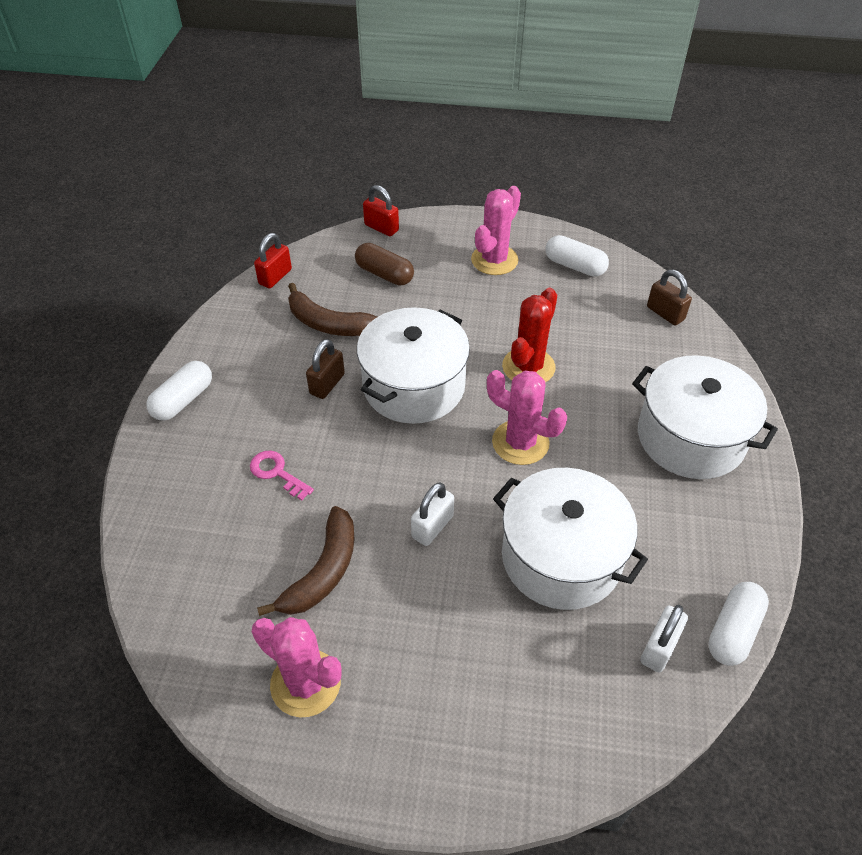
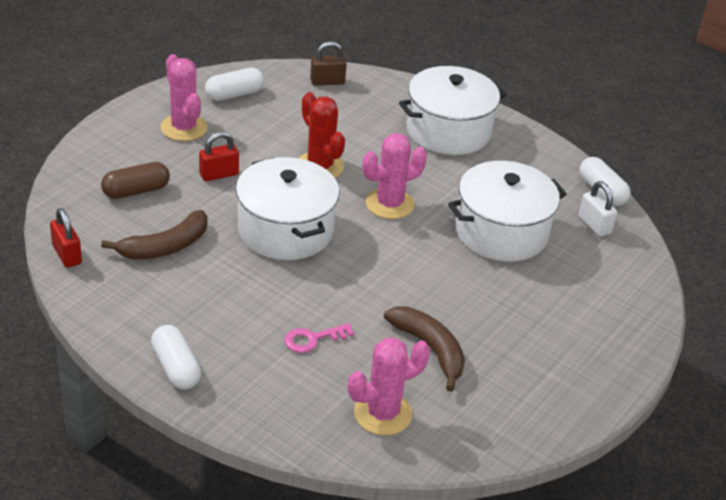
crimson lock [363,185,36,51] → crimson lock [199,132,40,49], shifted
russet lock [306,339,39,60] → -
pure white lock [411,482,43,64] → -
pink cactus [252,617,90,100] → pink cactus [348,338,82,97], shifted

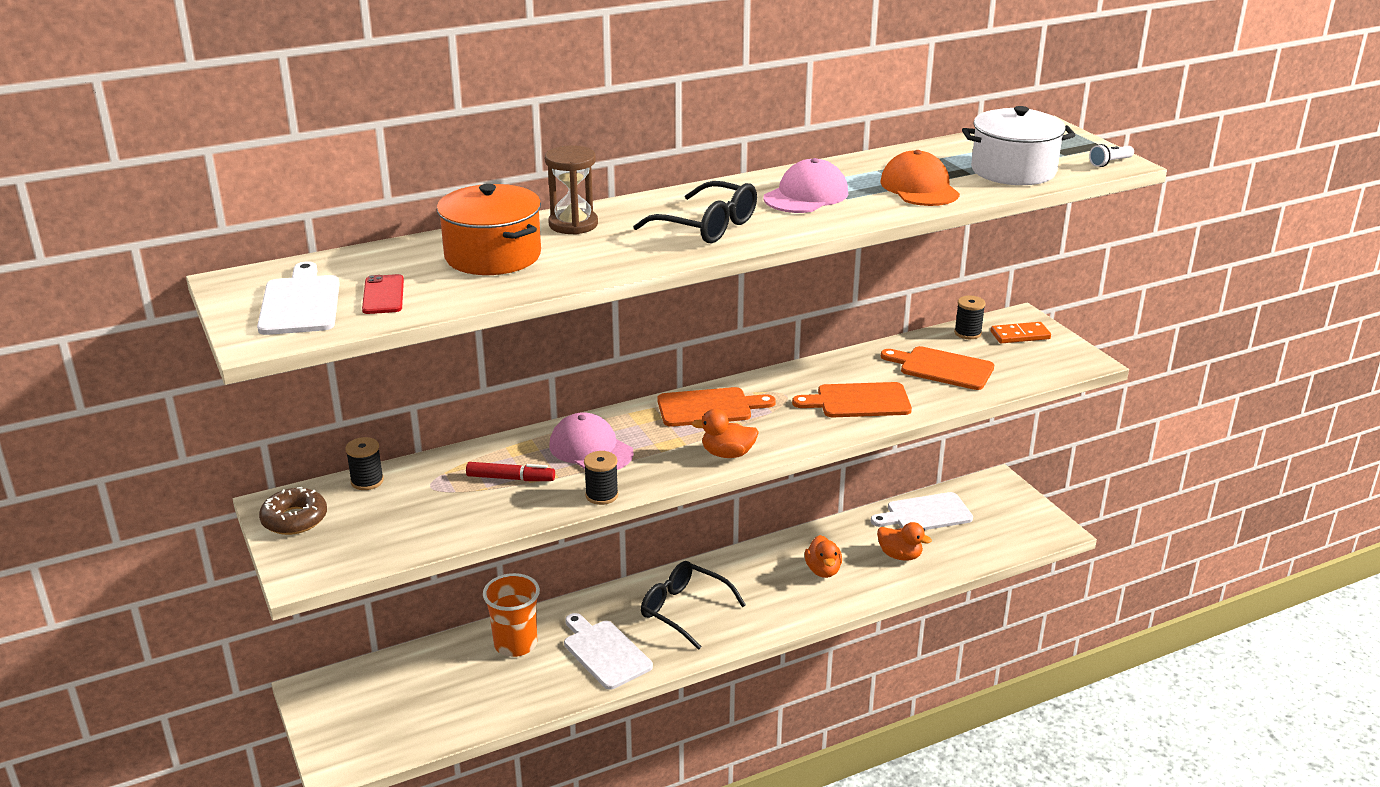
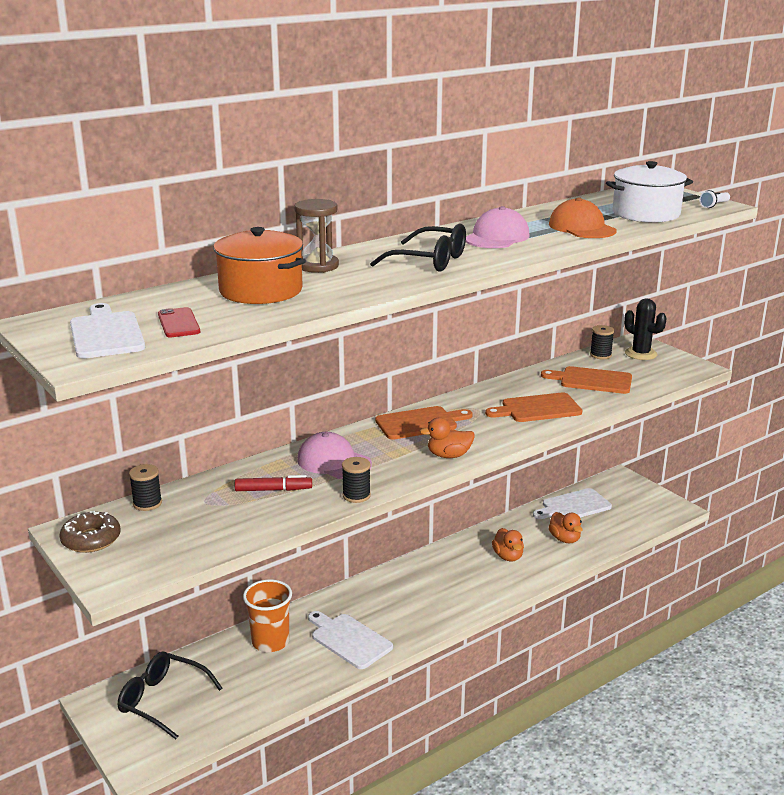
orange-coloured domino [990,322,61,21] → black cactus [624,298,43,62]
orange-coloured rubber duck [877,522,55,39] → orange-coloured rubber duck [548,512,34,31], 45 degrees clockwise
black spectacles [641,561,105,89] → black spectacles [117,652,105,87], shifted

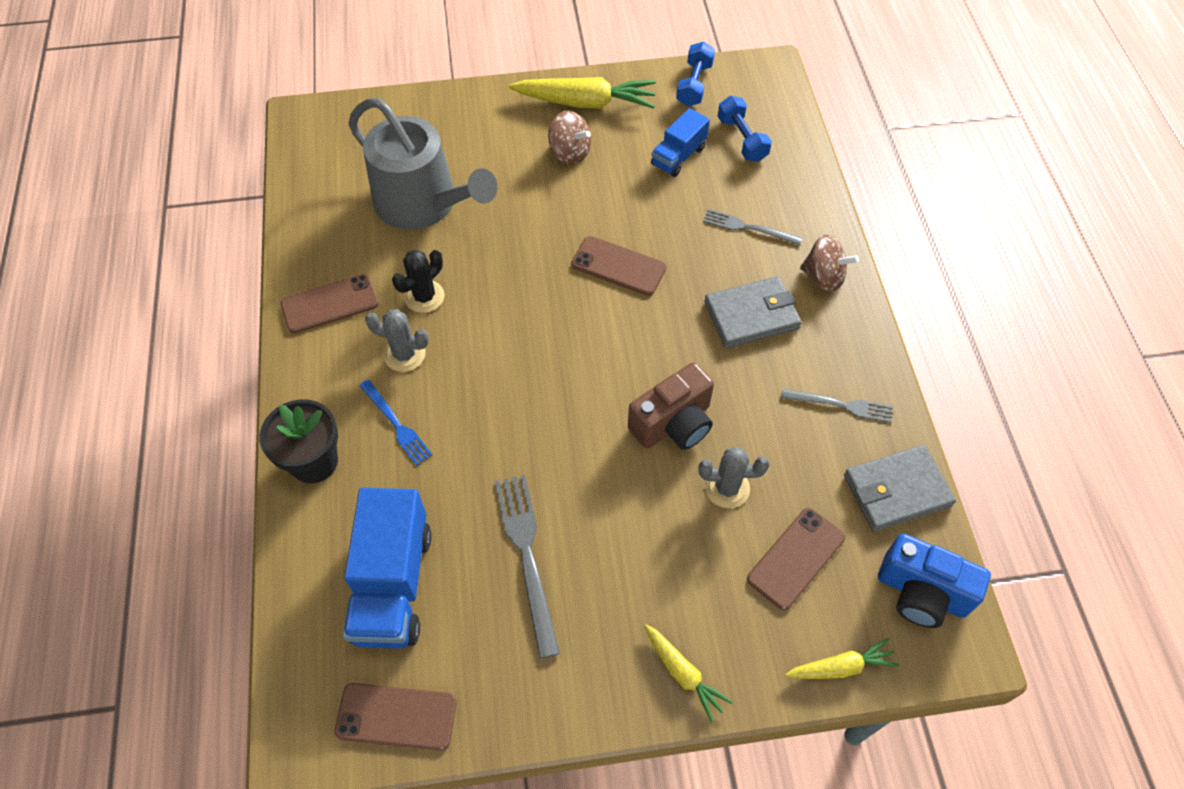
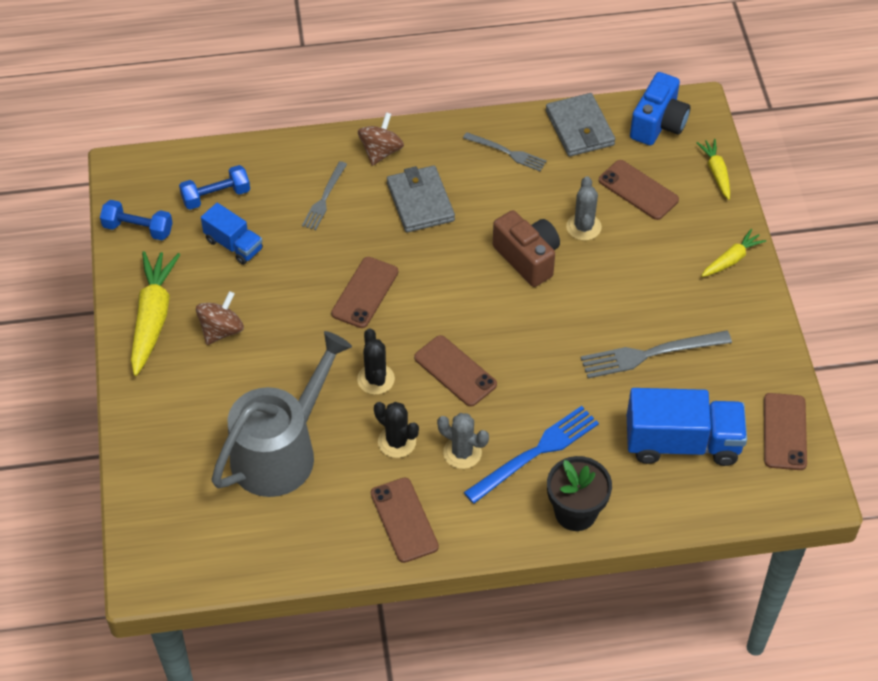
grey cactus [365,309,64,63] → grey cactus [437,413,52,56], 75 degrees counterclockwise
cobalt table fork [359,380,73,86] → cobalt table fork [464,406,135,98], x1.60
grey table fork [781,389,112,34] → grey table fork [463,132,84,39], 105 degrees clockwise
- → black cactus [357,328,38,67]
- → russet smartphone [414,335,83,72]

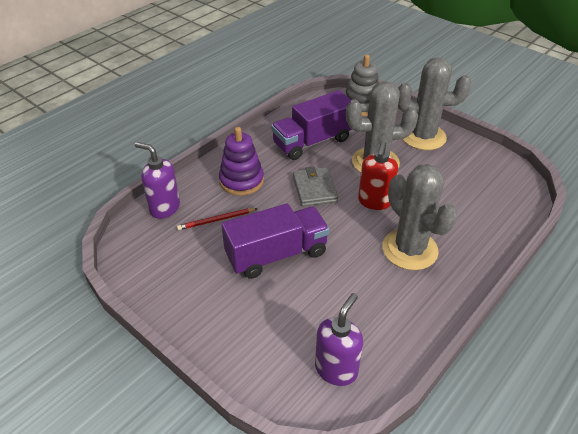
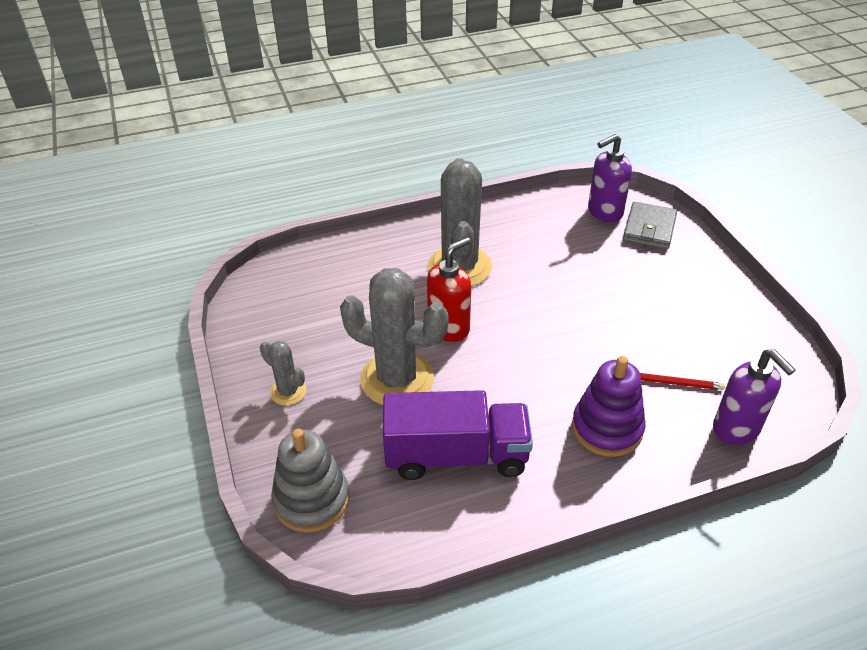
grey cactus [398,57,73,93] → grey cactus [260,341,46,64], x0.49
grey card wallet [293,166,45,40] → grey card wallet [623,202,54,47], shifted
royal purple lorry [221,203,109,76] → -

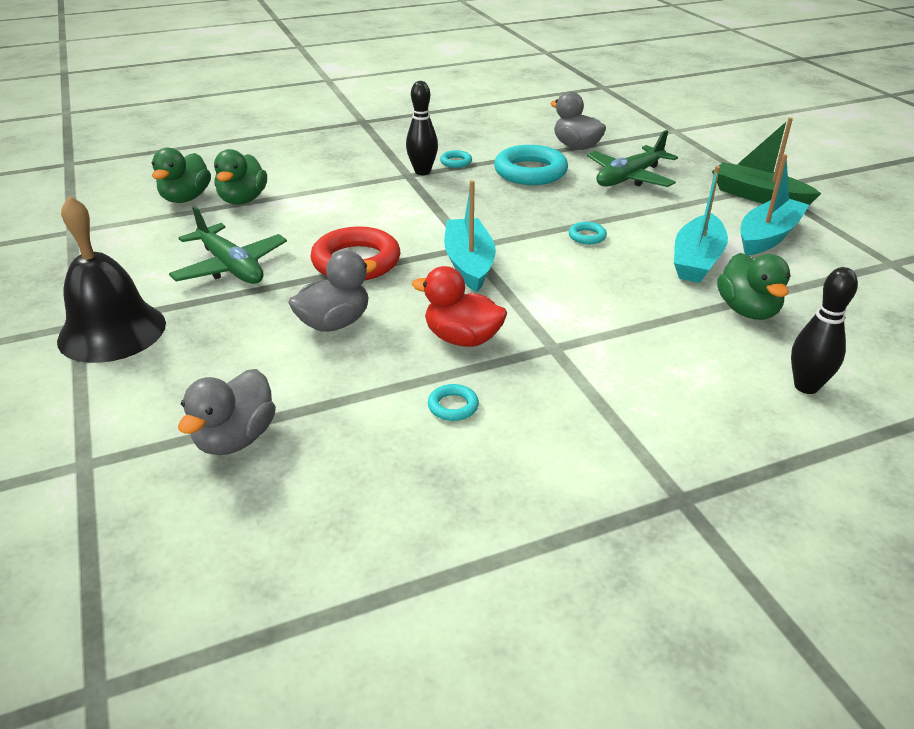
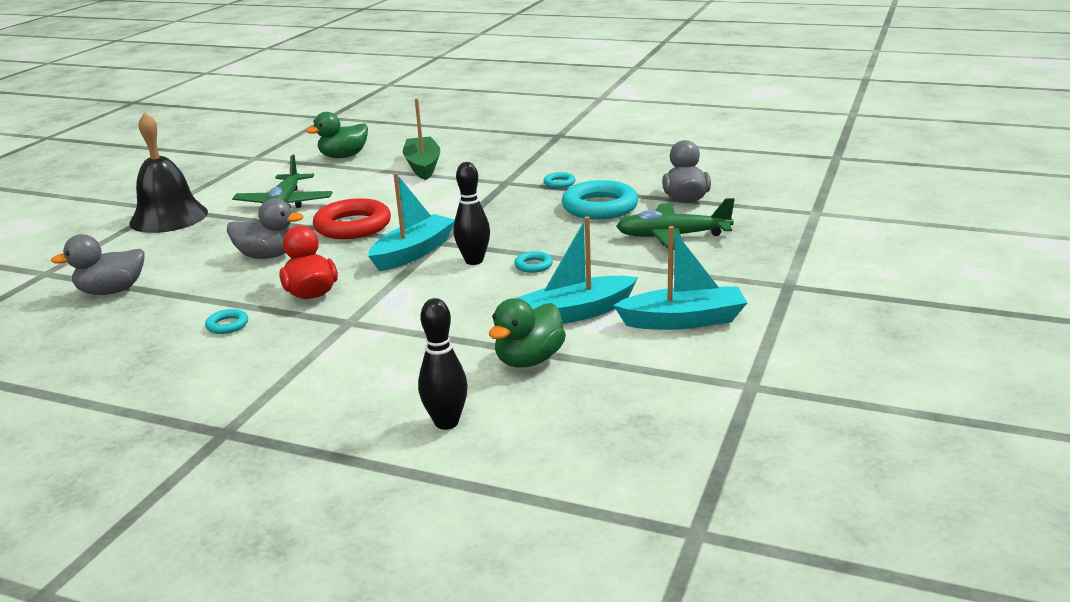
black tenpin [406,81,32,94] → black tenpin [454,162,36,103], shifted
leaf-green toy boat [712,118,109,87] → leaf-green toy boat [403,98,37,82], shifted
leaf-green rubber duck [214,149,53,56] → -

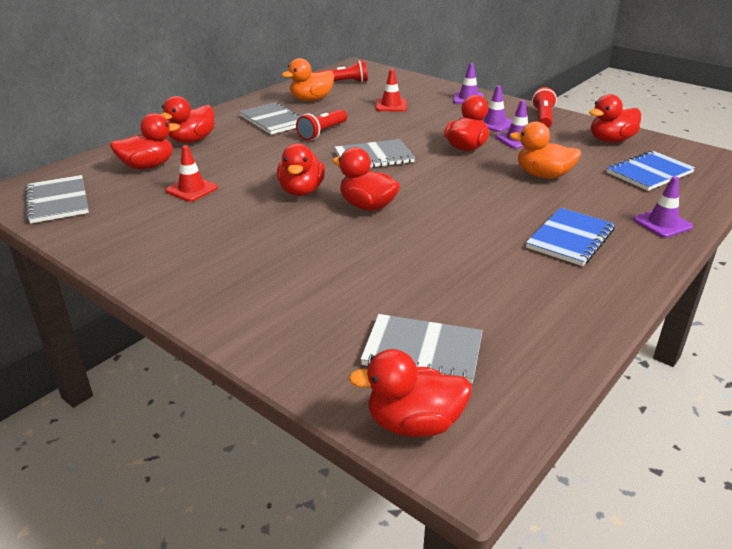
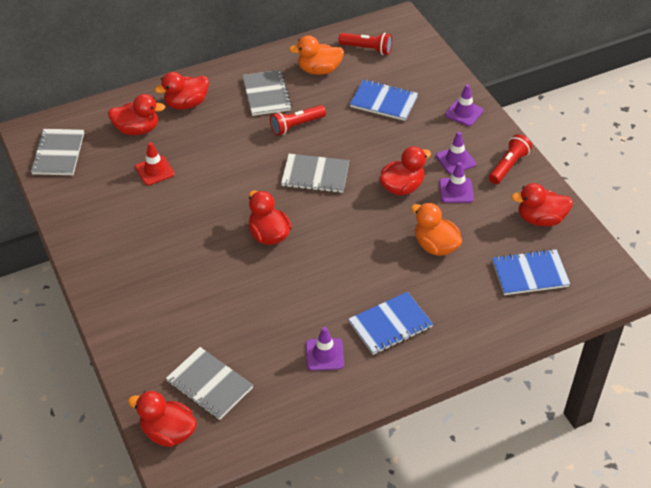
crimson safety cone [376,69,31,43] → cobalt notepad [350,79,68,42]
crimson rubber duck [277,143,48,53] → -
royal purple safety cone [633,176,60,62] → royal purple safety cone [306,327,38,44], shifted

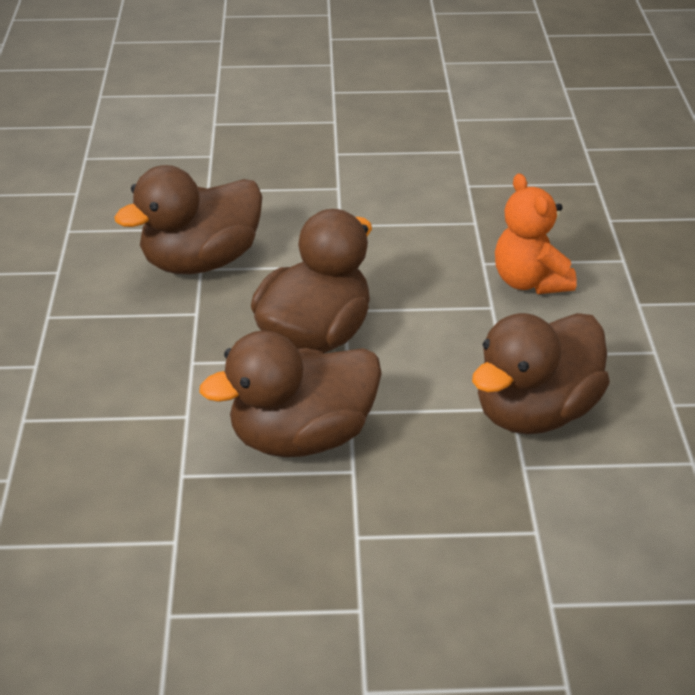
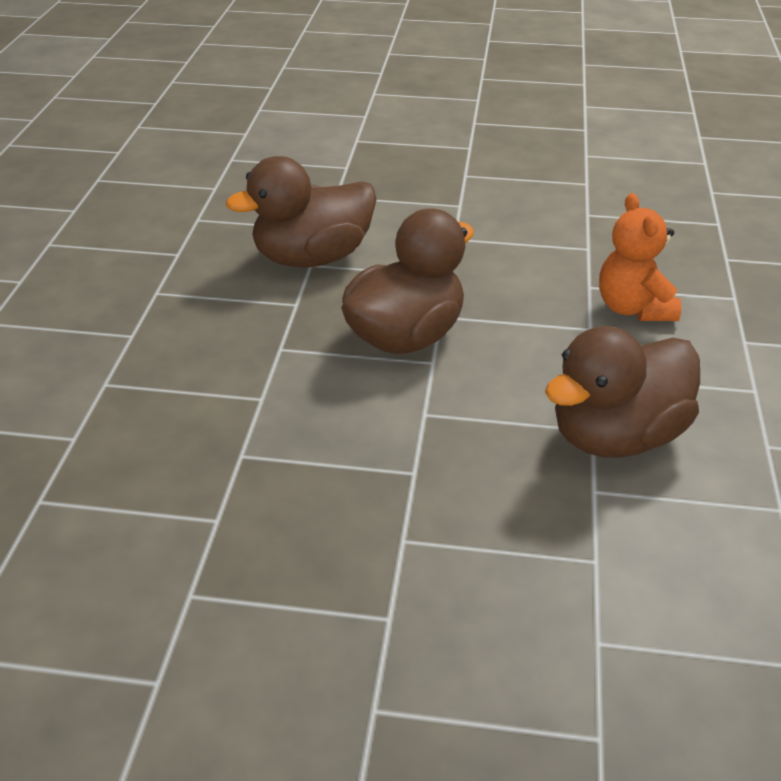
russet rubber duck [200,330,182,127] → -

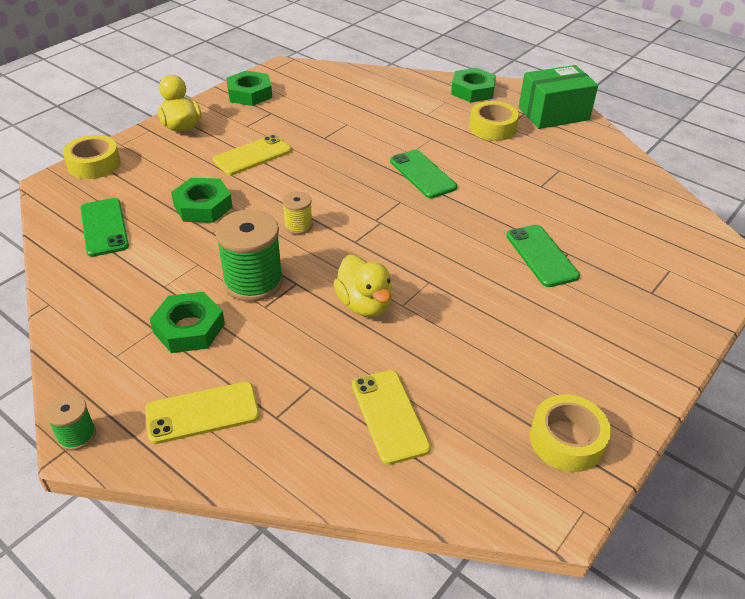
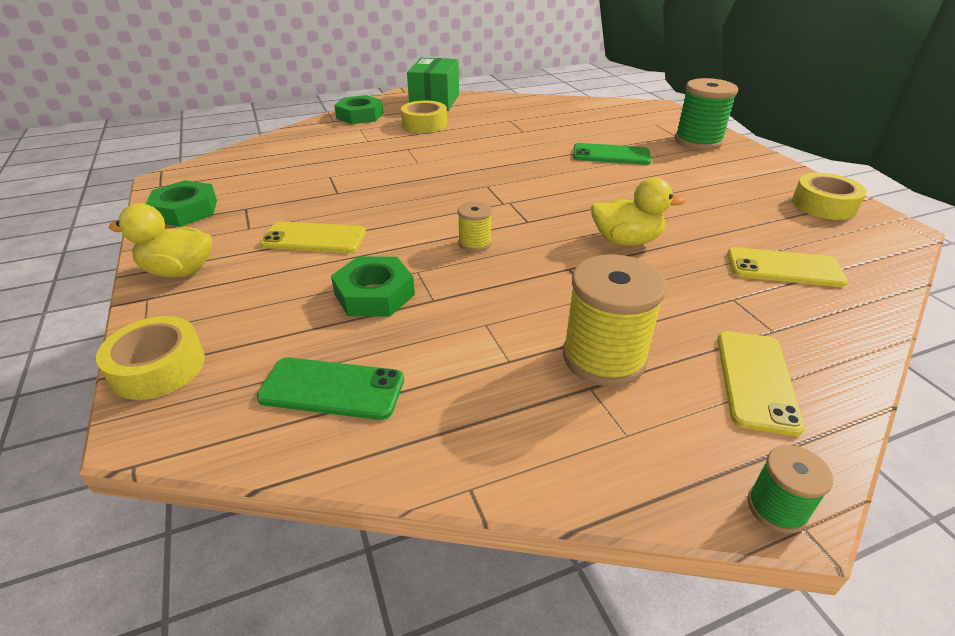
bright yellow smartphone [213,135,78,40] → bright yellow smartphone [260,221,106,32], 75 degrees counterclockwise
leaf-green smartphone [390,150,67,48] → -
leaf-green bobbin [215,210,68,92] → leaf-green bobbin [675,78,63,72], shifted
leaf-green nut [150,292,75,61] → bright yellow bobbin [563,254,104,133]

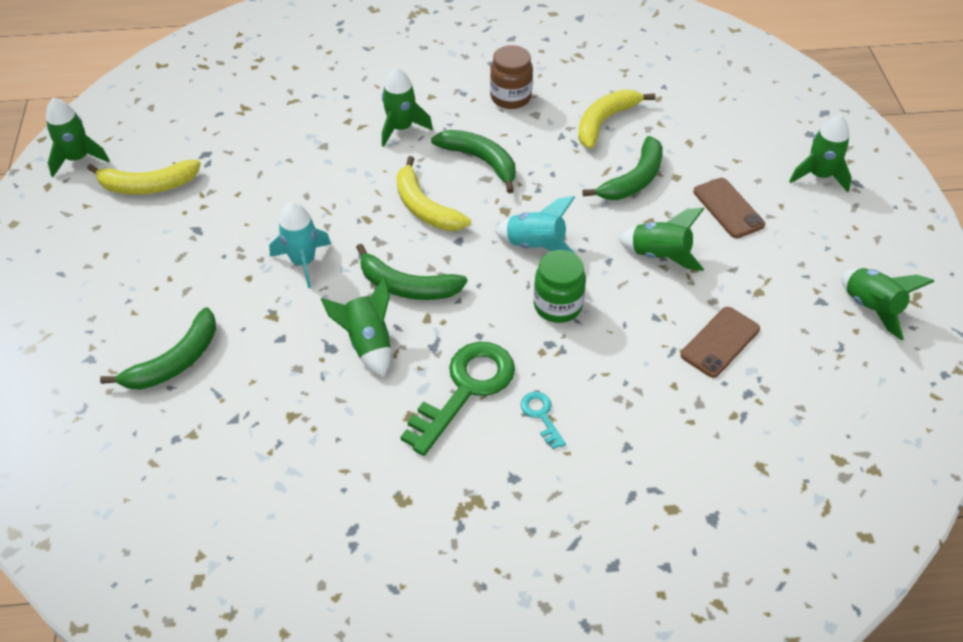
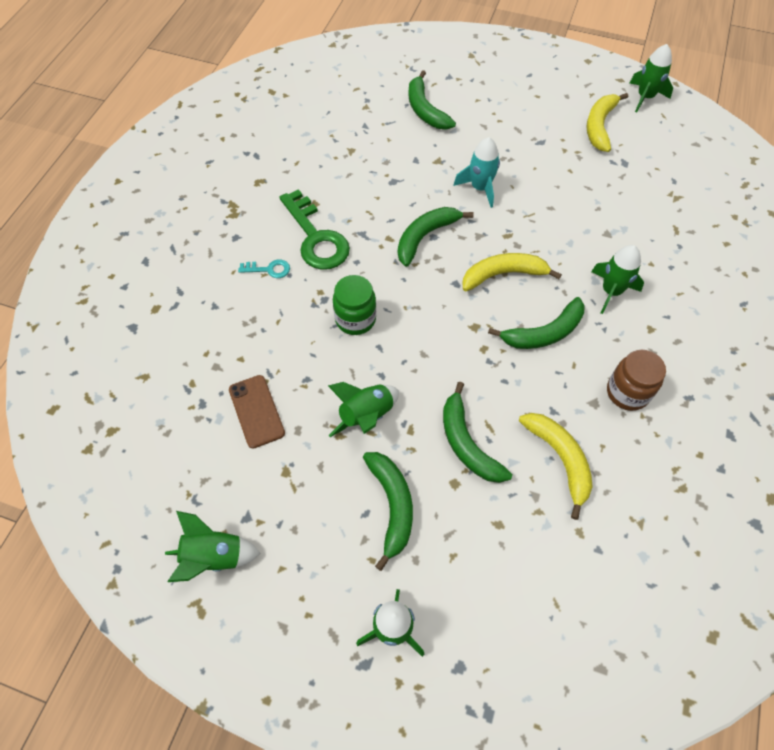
russet smartphone [693,178,72,60] → leaf-green banana [363,452,50,119]
teal toy rocket [495,196,80,58] → -
leaf-green toy rocket [321,277,70,100] → -

